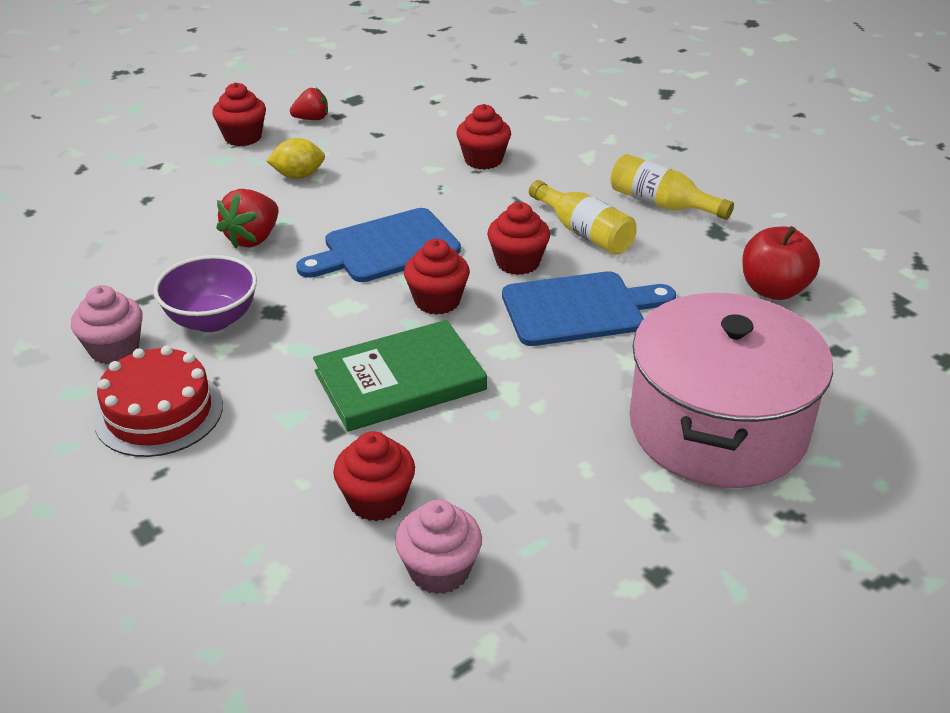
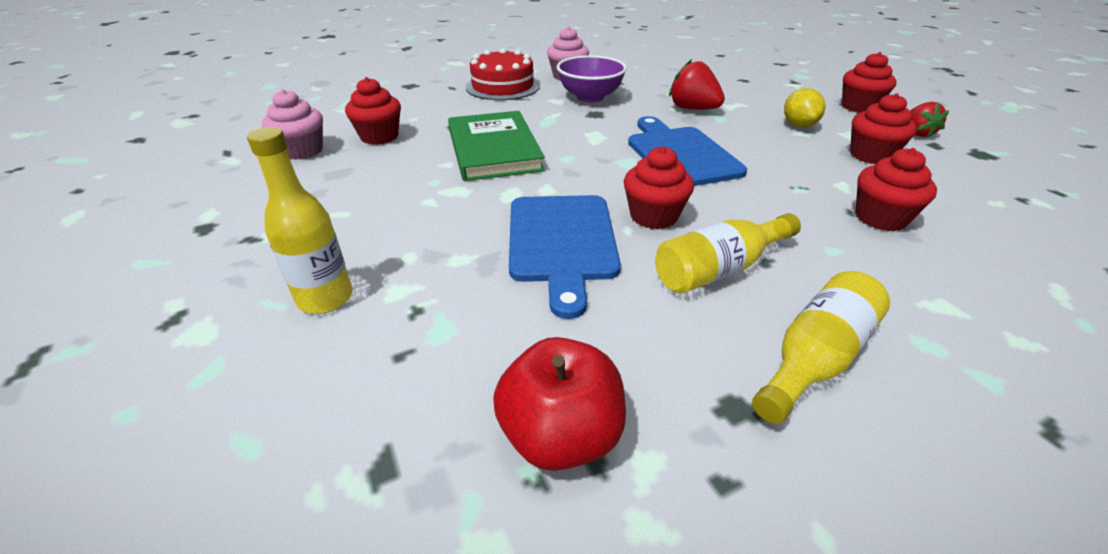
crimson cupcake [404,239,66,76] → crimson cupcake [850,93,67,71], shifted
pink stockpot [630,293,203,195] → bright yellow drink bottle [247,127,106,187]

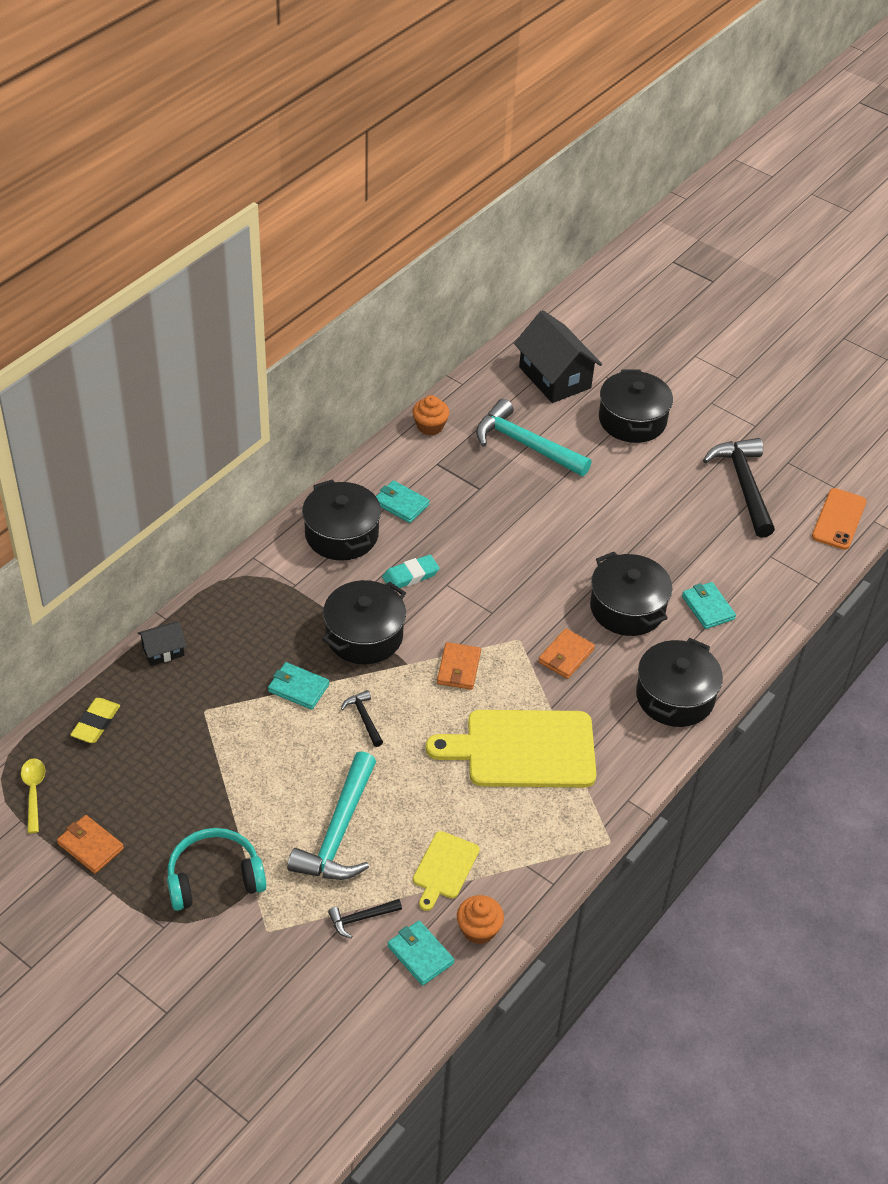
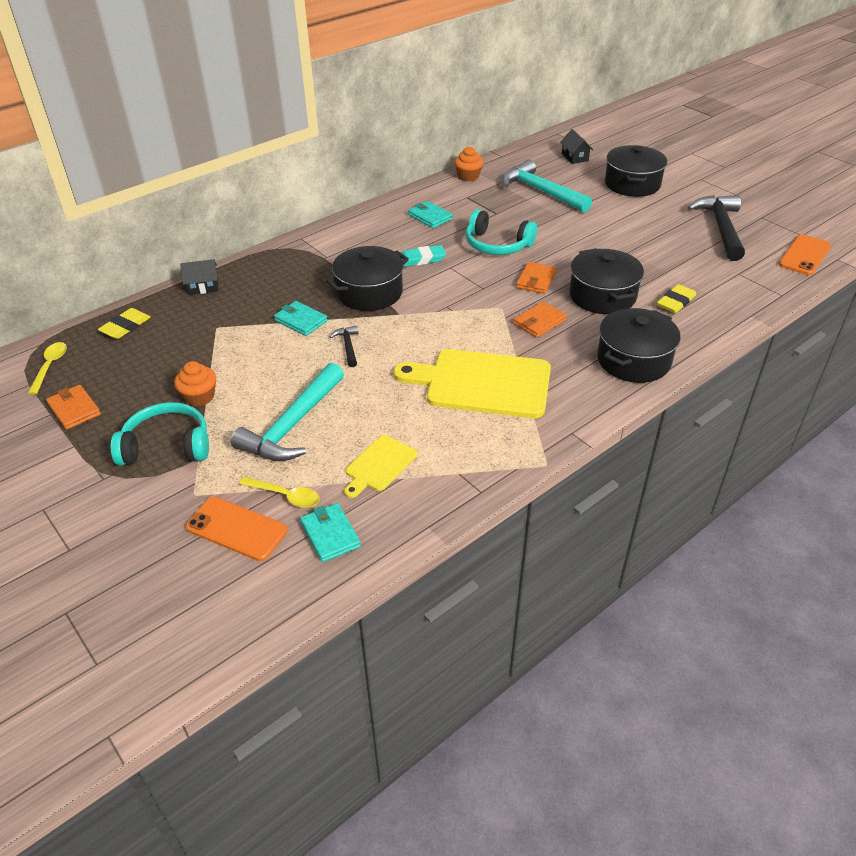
black toy house [514,310,88,93] → black toy house [560,129,33,35], x0.49
black stockpot [302,480,79,81] → -
teal card wallet [682,582,54,47] → bright yellow gum eraser [657,284,40,29]
orange-coloured card wallet [437,642,44,48] → orange-coloured card wallet [516,262,41,32], shifted
orange-coloured cupcake [457,895,47,49] → orange-coloured cupcake [174,361,42,45], shifted
black carpenter's hammer [328,899,74,39] → bright yellow spoon [239,477,81,31]
- → teal headset [466,209,71,46]
- → orange-coloured smartphone [185,497,103,64]

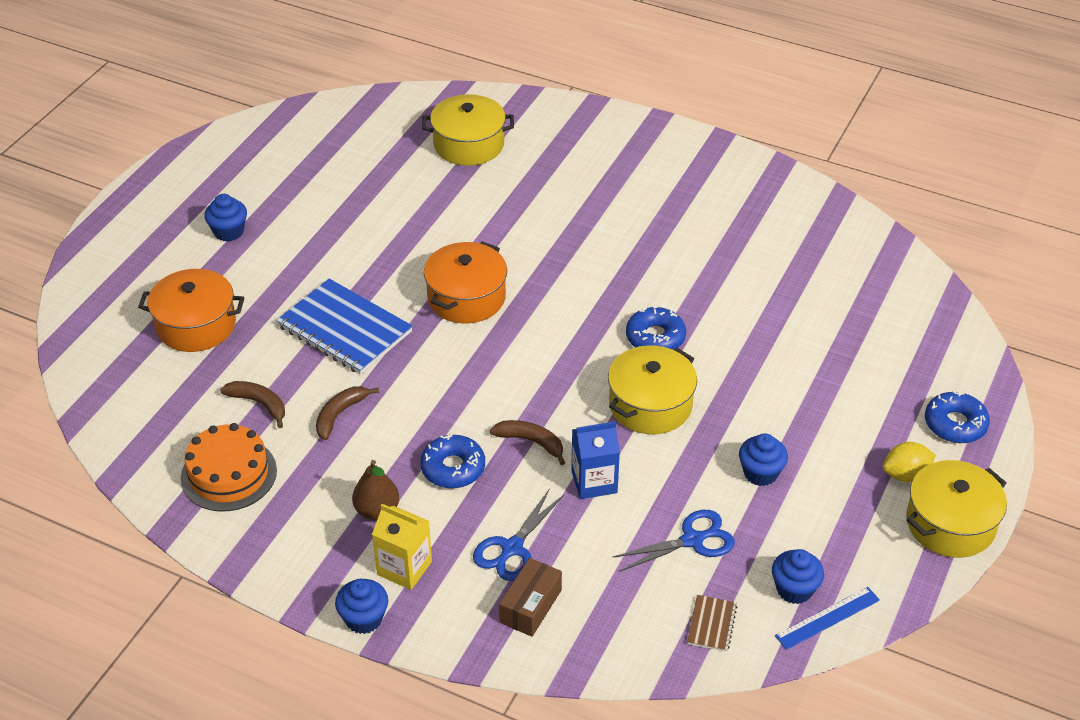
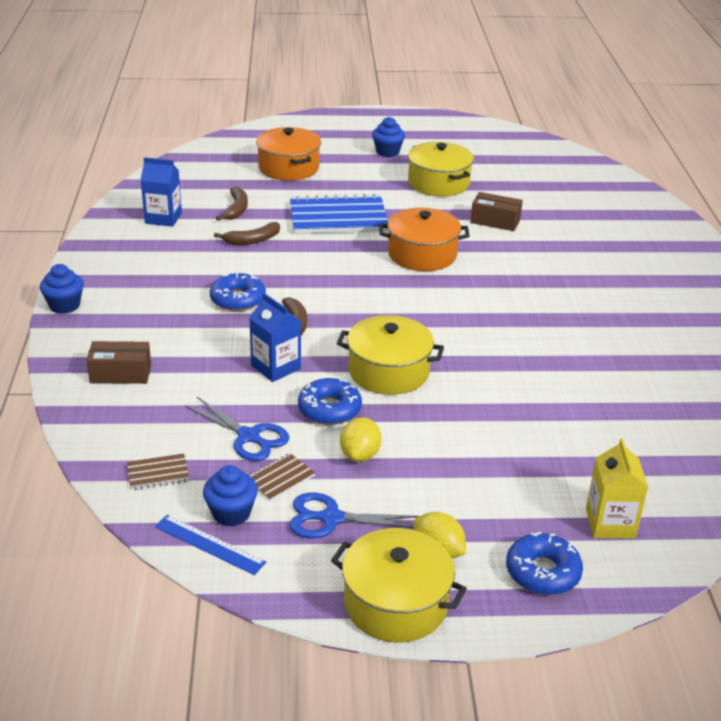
bright yellow stockpot [422,94,92,72] → bright yellow stockpot [408,142,66,55], shifted
cobalt notepad [276,278,137,97] → cobalt notepad [290,194,98,40], 75 degrees clockwise
cobalt donut [626,306,60,44] → cobalt donut [298,378,64,47], shifted
russet banana [316,386,63,54] → russet banana [214,222,66,23], 150 degrees clockwise
orange-coloured cake [181,423,96,88] → cobalt juice carton [141,157,41,70]
cobalt cupcake [739,433,49,53] → bright yellow toy lemon [340,417,42,45]
russet pear [352,460,47,60] → -
cobalt shears [473,489,91,92] → cobalt shears [289,493,130,46], shifted
bright yellow juice carton [372,504,60,86] → bright yellow juice carton [586,438,62,101], shifted
- → russet package [470,192,53,39]
- → russet notepad [249,453,66,48]

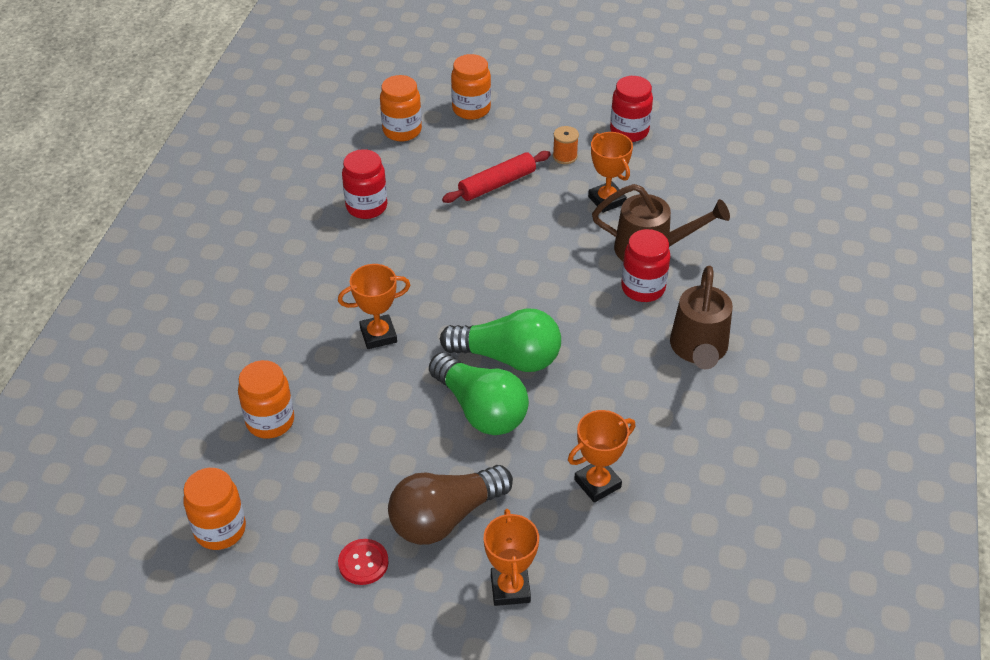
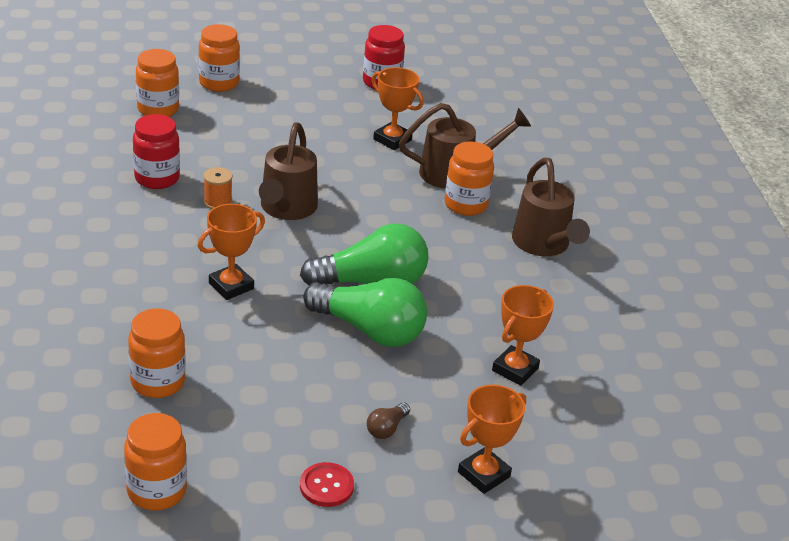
orange-coloured bobbin [553,126,26,38] → orange-coloured bobbin [204,167,28,42], shifted
crimson pastry roller [442,151,109,52] → -
crimson preserve jar [621,229,49,73] → orange-coloured preserve jar [445,141,49,75]
russet bulb [388,465,125,80] → russet bulb [367,402,43,37], x0.41
orange-coloured award cup [484,509,55,97] → orange-coloured award cup [458,385,68,109], 75 degrees clockwise
- → russet watering can [259,122,59,98]

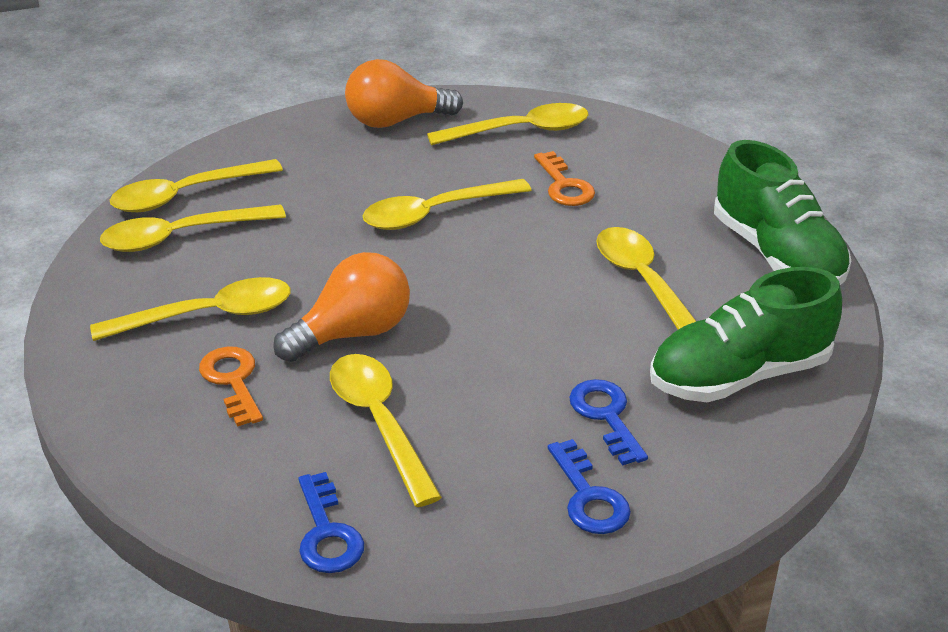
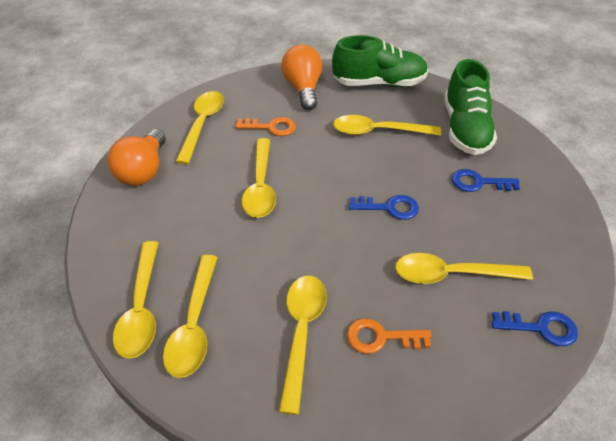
orange-coloured bulb [273,252,137,110] → orange-coloured bulb [281,45,41,65], shifted
cobalt key [548,439,83,95] → cobalt key [349,195,70,25], shifted

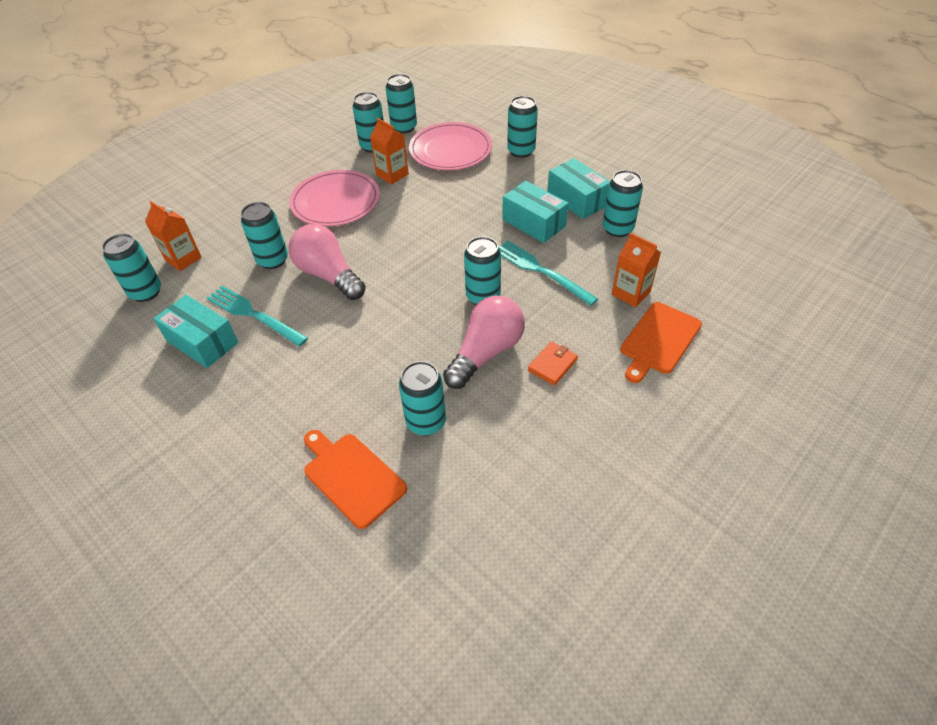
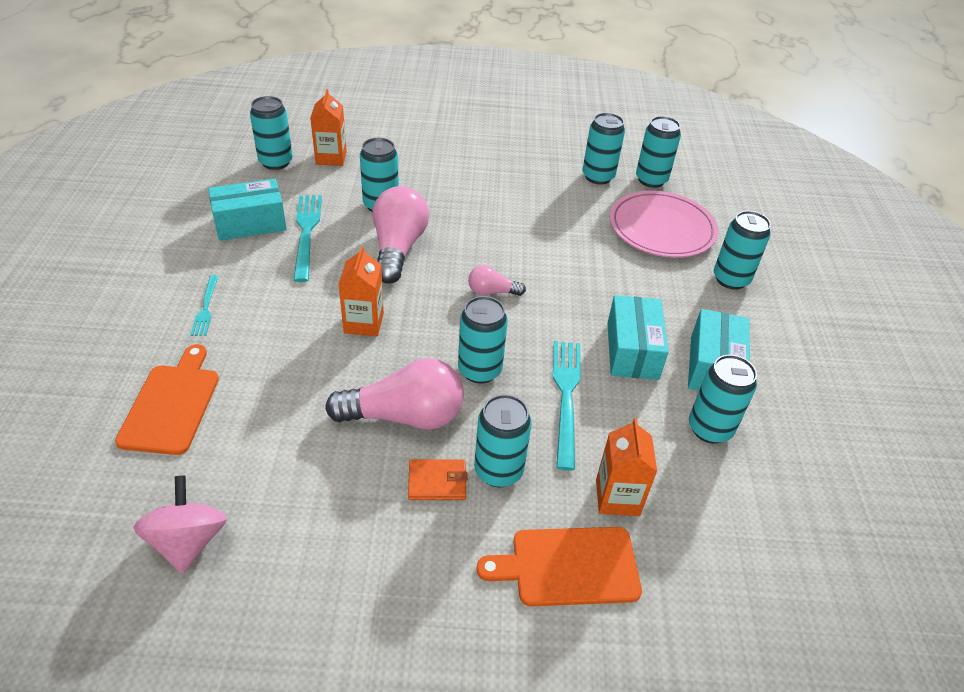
orange-coloured juice carton [370,118,39,67] → orange-coloured juice carton [338,246,46,91], shifted
pink dinner plate [289,170,91,56] → -
teal package [153,295,85,73] → teal package [208,179,79,62], 75 degrees clockwise
teal tin [399,361,47,75] → teal tin [474,394,58,94], shifted
- → pink bulb [468,265,58,31]
- → teal table fork [190,275,29,61]
- → pink spinning top [134,475,93,99]

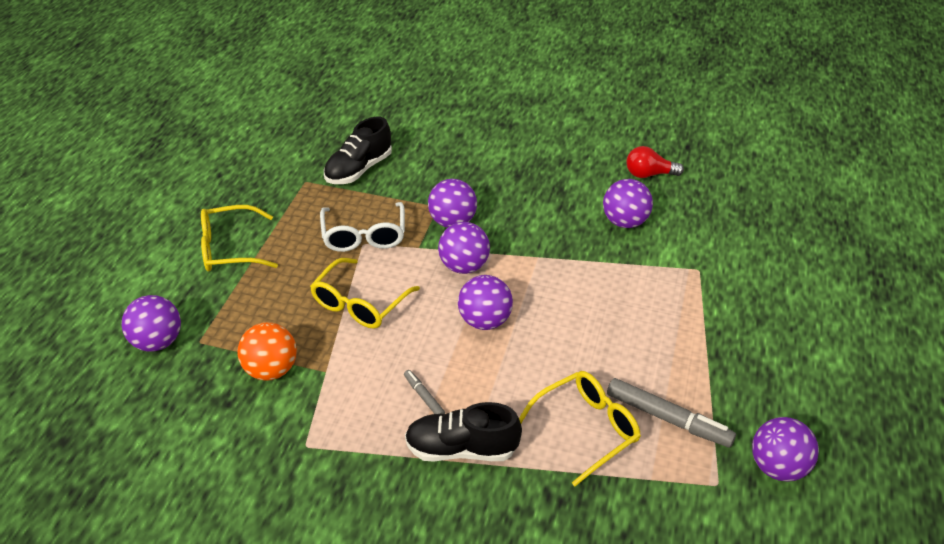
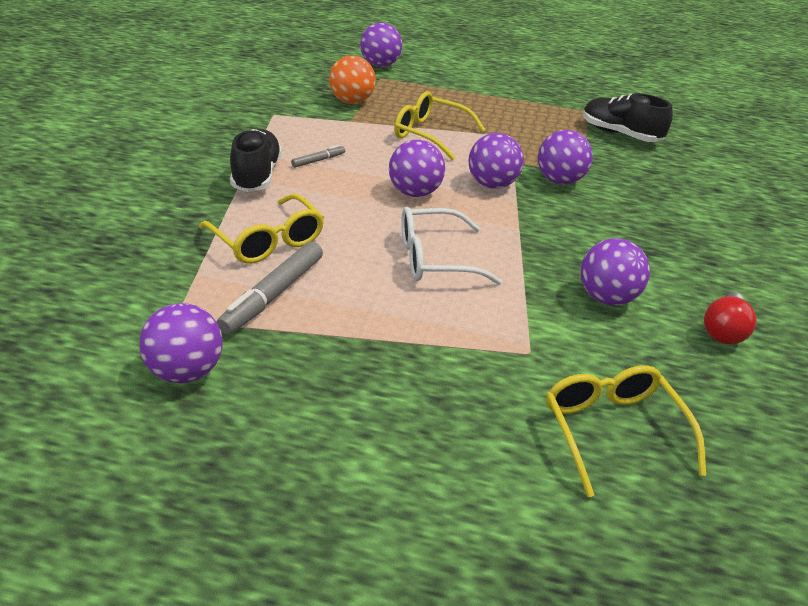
crimson bulb [626,146,58,32] → crimson bulb [704,292,52,52], 150 degrees counterclockwise
pure white spectacles [320,202,85,50] → pure white spectacles [401,207,101,78], shifted
bright yellow spectacles [201,205,77,66] → bright yellow spectacles [546,365,160,132], shifted

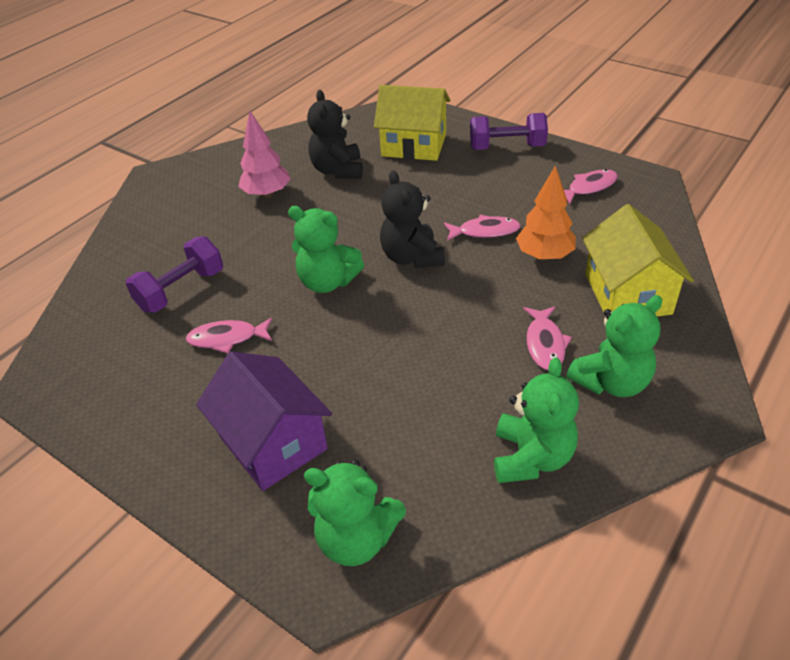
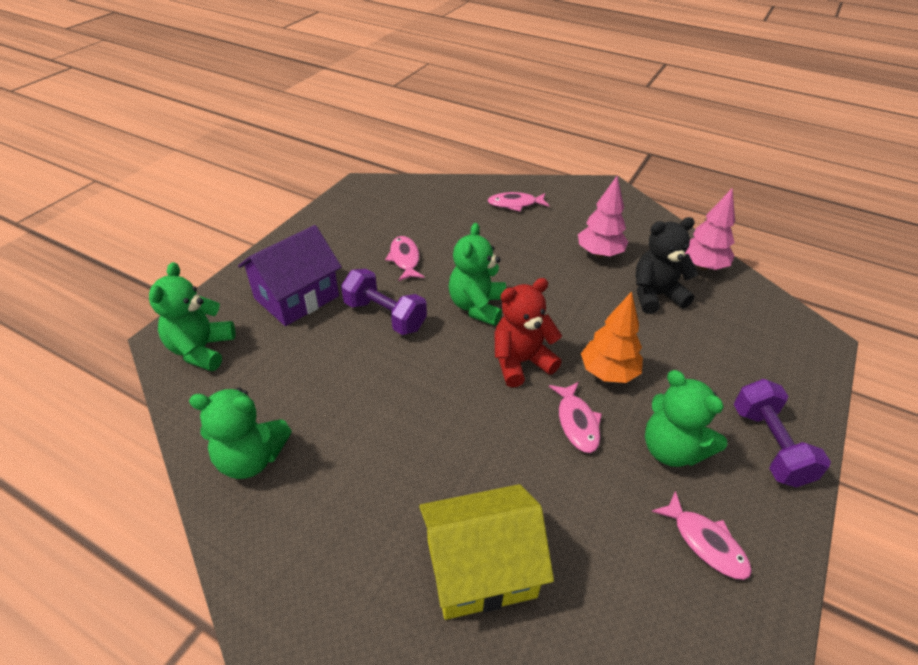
bright yellow toy house [374,85,76,76] → -
orange-coloured tree [516,166,60,94] → orange-coloured tree [581,292,62,91], shifted
black teddy [380,171,65,97] → crimson teddy [494,278,68,110]
royal purple free weight [126,236,97,76] → royal purple free weight [341,269,86,66], shifted
leaf-green teddy [567,295,95,102] → leaf-green teddy [645,370,82,97], shifted
pink toy fish [523,306,49,64] → pink toy fish [488,192,62,20], shifted
- → pink tree [685,188,50,82]

